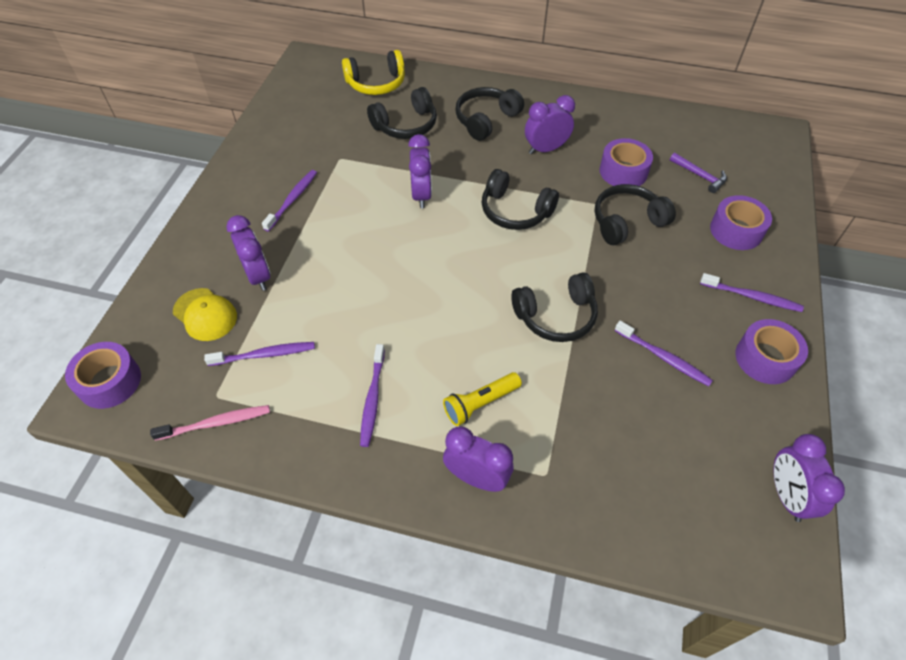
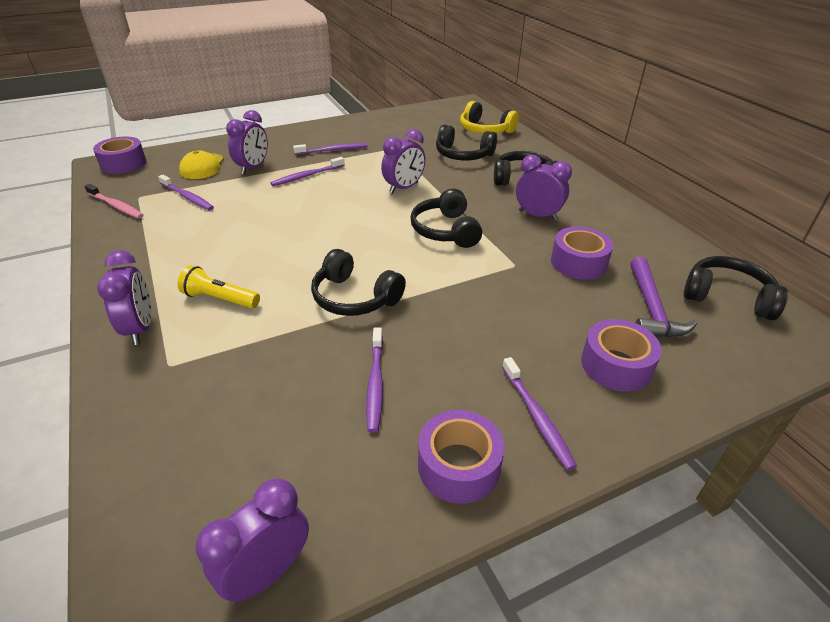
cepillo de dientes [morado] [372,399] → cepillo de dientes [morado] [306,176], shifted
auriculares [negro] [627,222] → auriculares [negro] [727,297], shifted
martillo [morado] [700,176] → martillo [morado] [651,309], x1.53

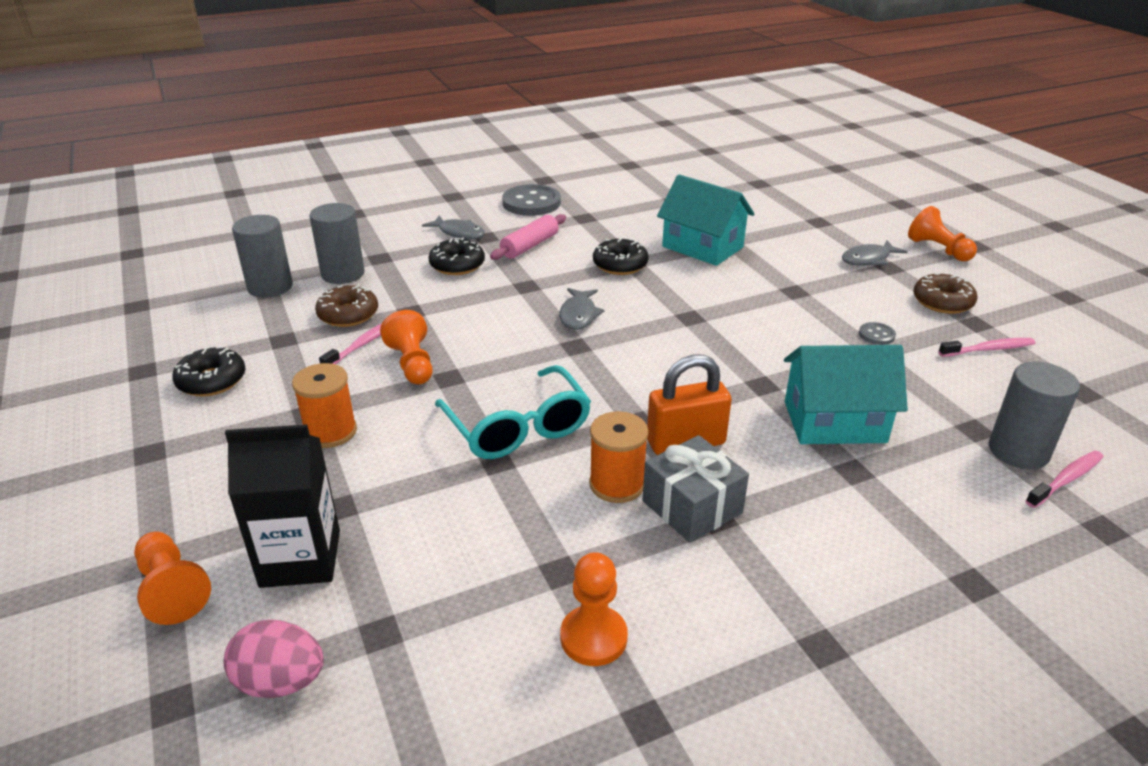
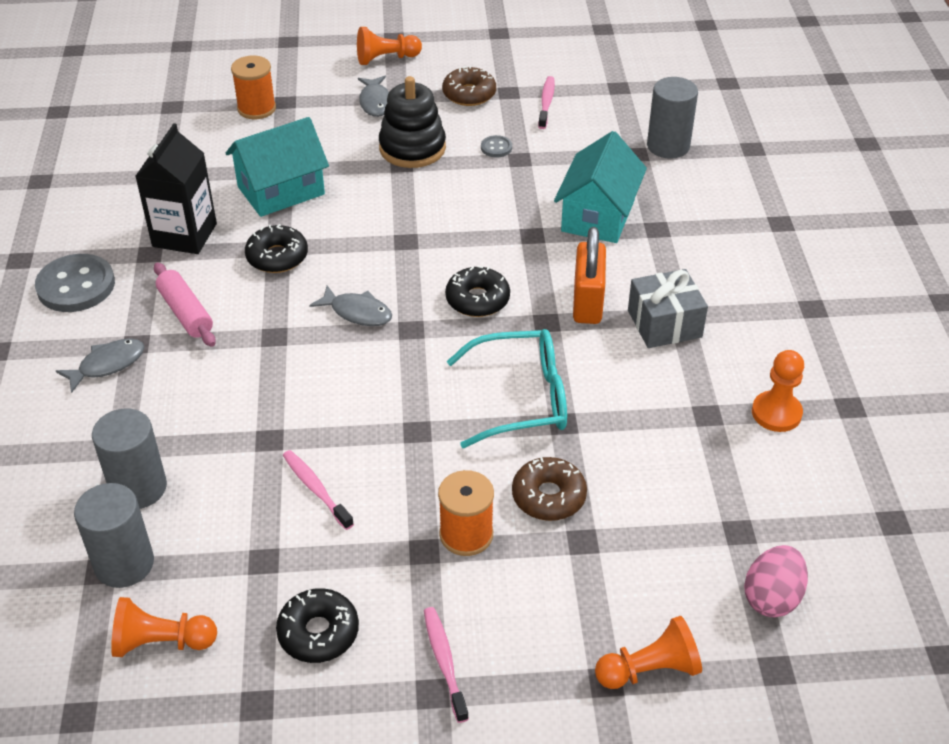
- → juguete apilable [negro] [412,148]
cartón de leche [negro] [300,558] → cartón de leche [negro] [184,235], shifted
rosquilla [marrón] [348,314] → rosquilla [marrón] [548,496], shifted
peón [naranja] [412,363] → peón [naranja] [161,642], shifted
rosquilla [negro] [457,265] → rosquilla [negro] [477,300], shifted
carrete [naranja] [617,484] → carrete [naranja] [256,108], shifted
cepillo de dientes [rosa] [1065,480] → cepillo de dientes [rosa] [444,662], shifted

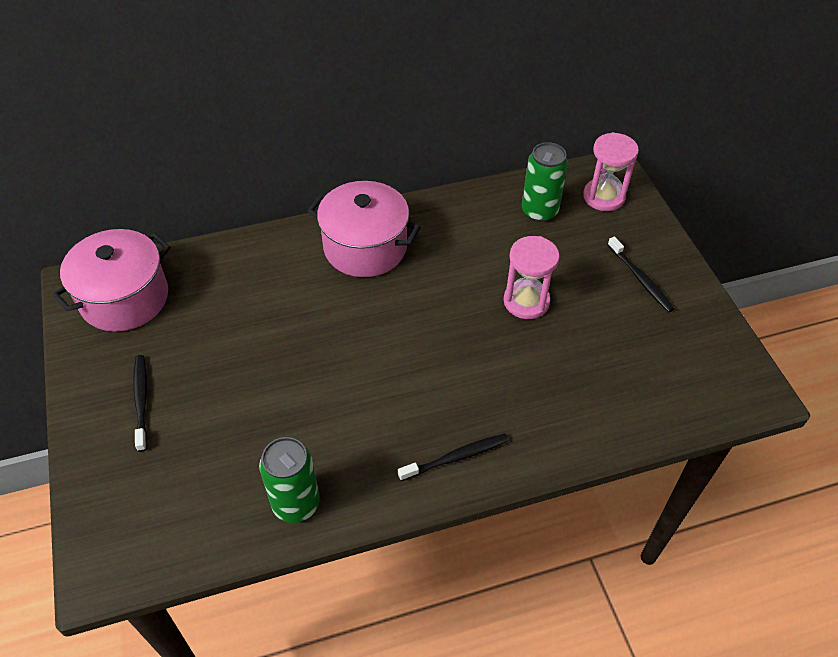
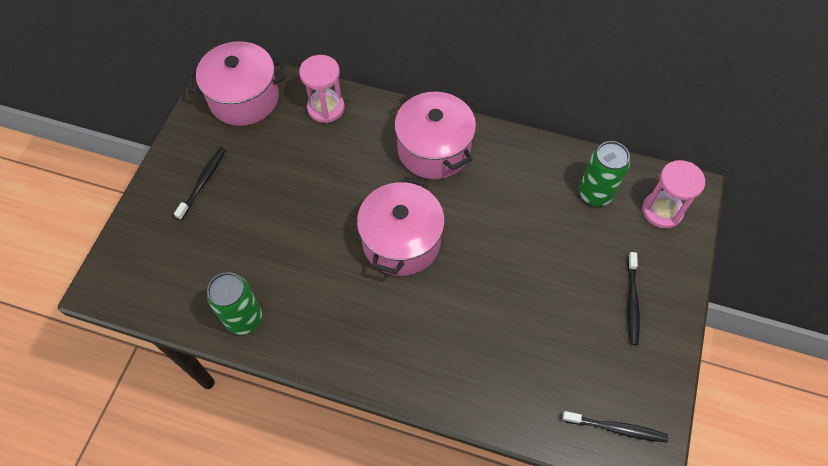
- → olla [rosa] [401,241]
cepillo de dientes [negro] [456,457] → cepillo de dientes [negro] [616,428], shifted
reloj de arena [rosa] [526,301] → reloj de arena [rosa] [326,108], shifted

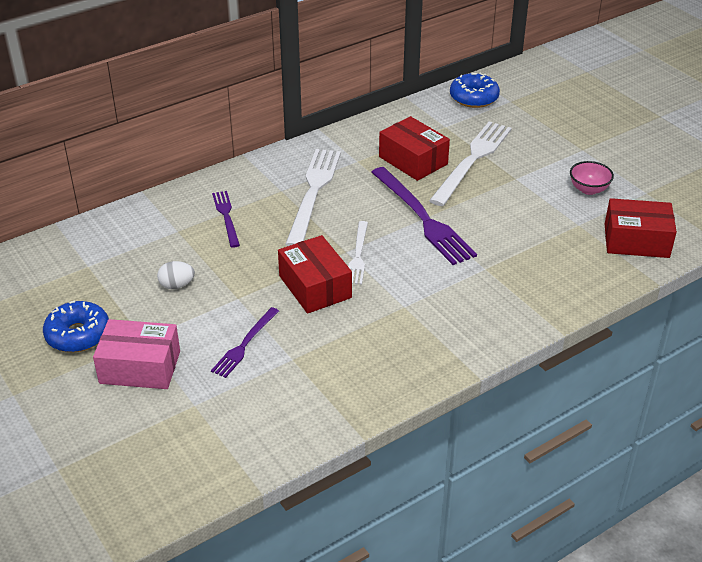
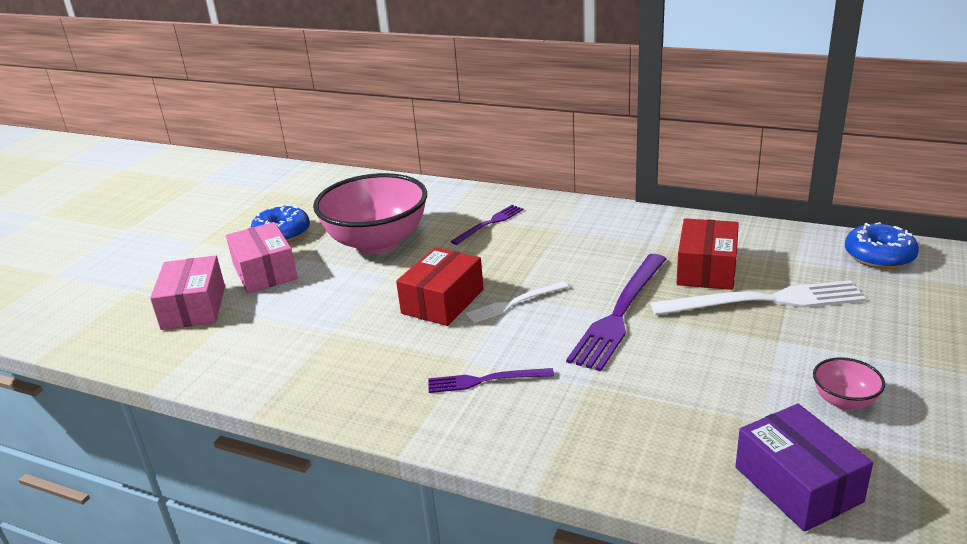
tenedor [blanco] [313,193] → -
- → caja [rosa] [194,307]
tenedor [morado] [245,344] → tenedor [morado] [485,380], shifted
huevo [blanco] [177,285] → cuenco [rosa] [377,243]
caja [rojo] [636,241] → caja [morado] [797,484]

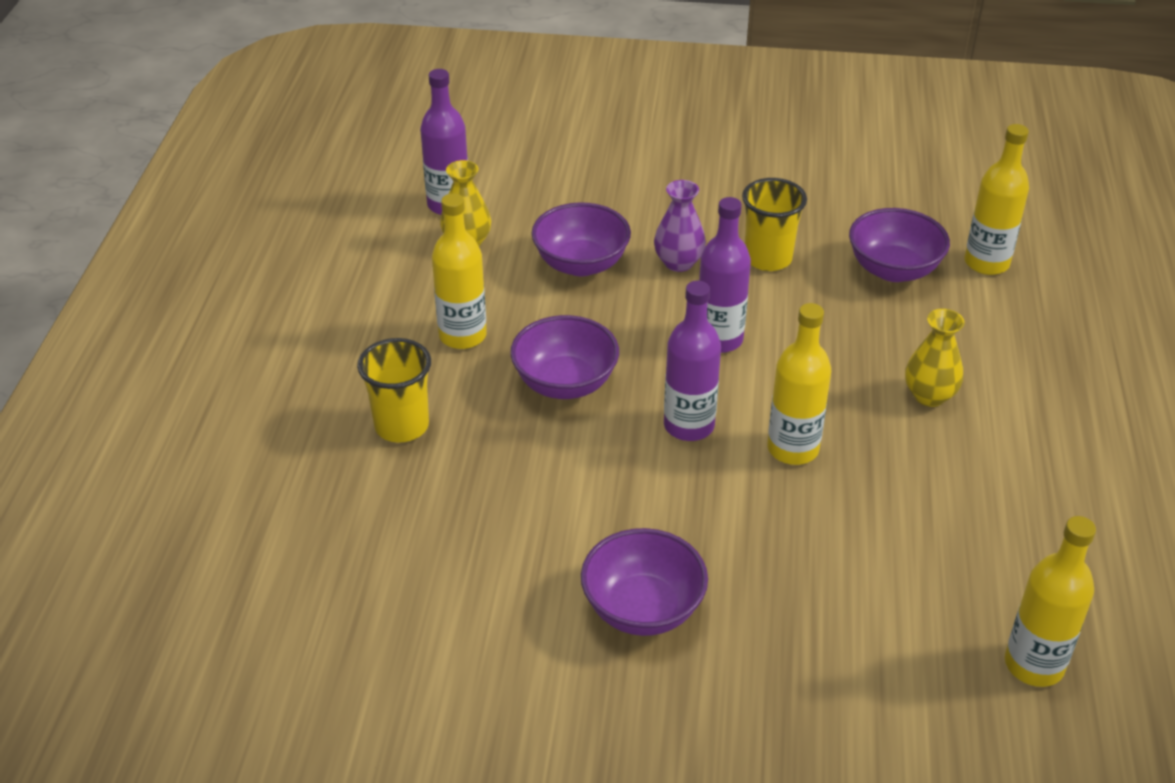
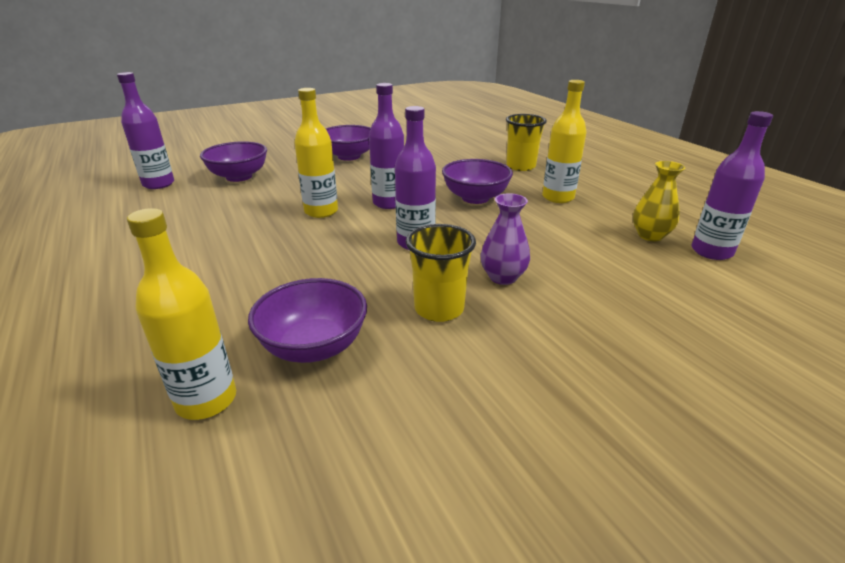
florero [amarillo] [929,396] → -
cuenco [morado] [581,264] → cuenco [morado] [239,177], shifted
botella [amarillo] [1034,665] → botella [morado] [158,184]

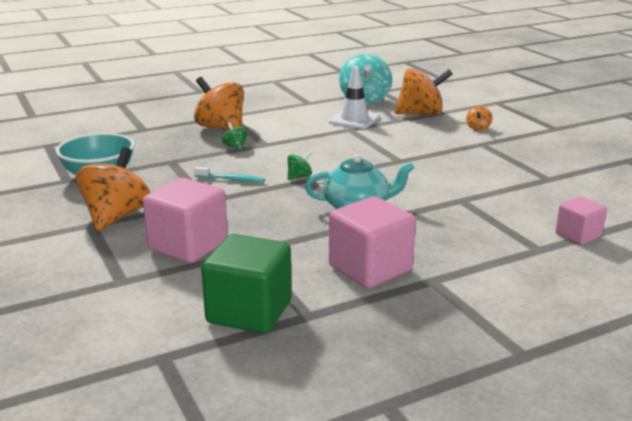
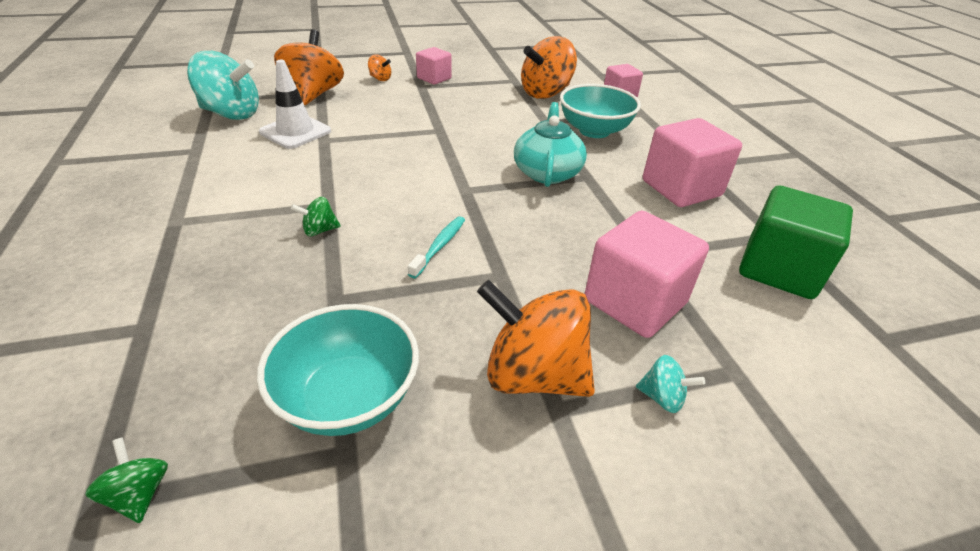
- → cubo [rosa] [434,78]
- → cuenco [turquesa] [594,131]
- → peonza [turquesa] [662,397]
peonza [naranja] [221,128] → peonza [naranja] [545,93], shifted
peonza [verde] [299,177] → peonza [verde] [139,494], shifted

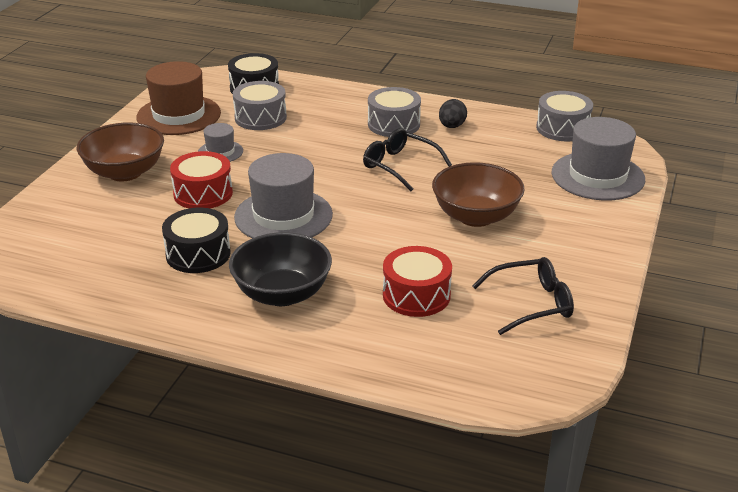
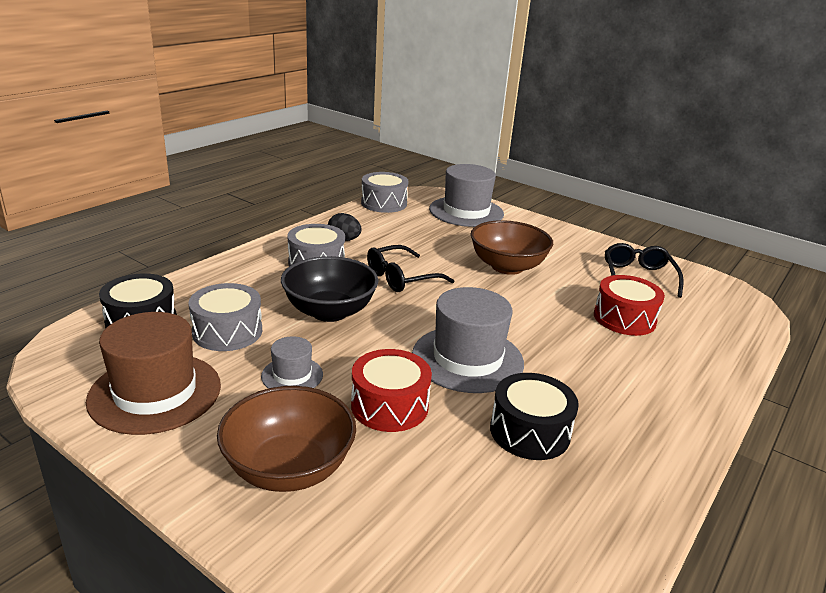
cuenco [negro] [282,294] → cuenco [negro] [329,311], shifted

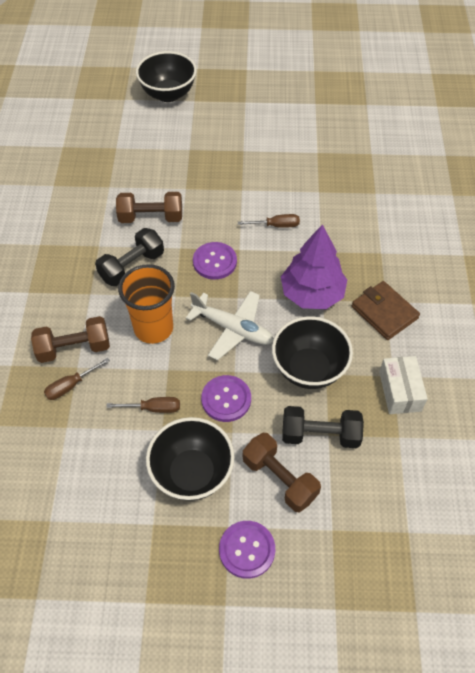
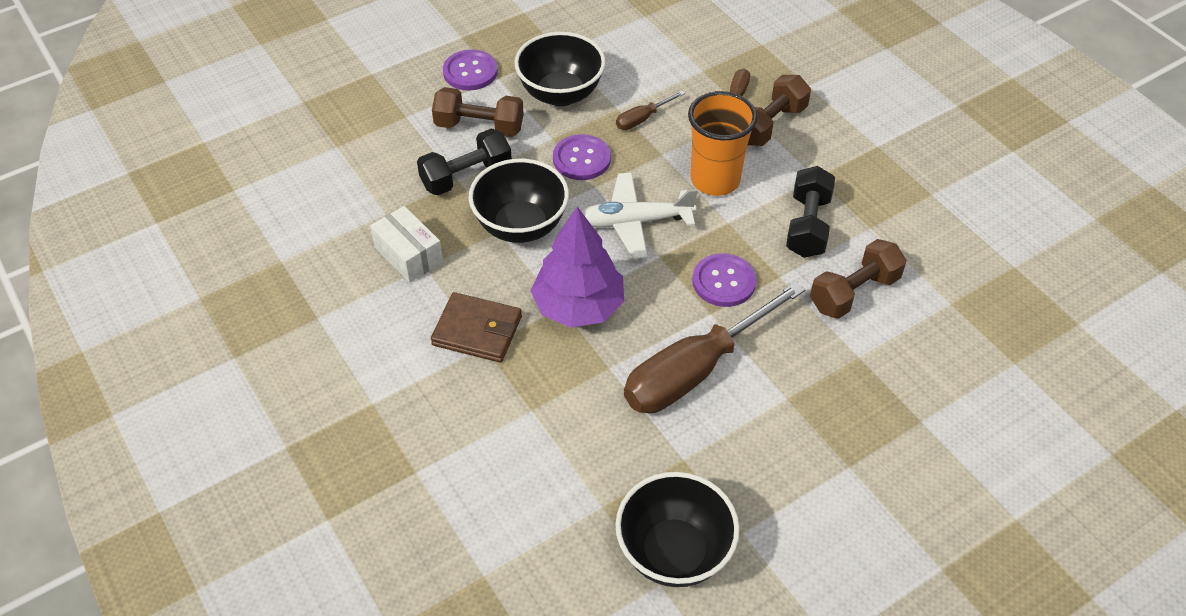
cuenco [negro] [168,94] → cuenco [negro] [674,552], shifted
destornillador [marrón] [276,225] → destornillador [marrón] [695,370], x2.33

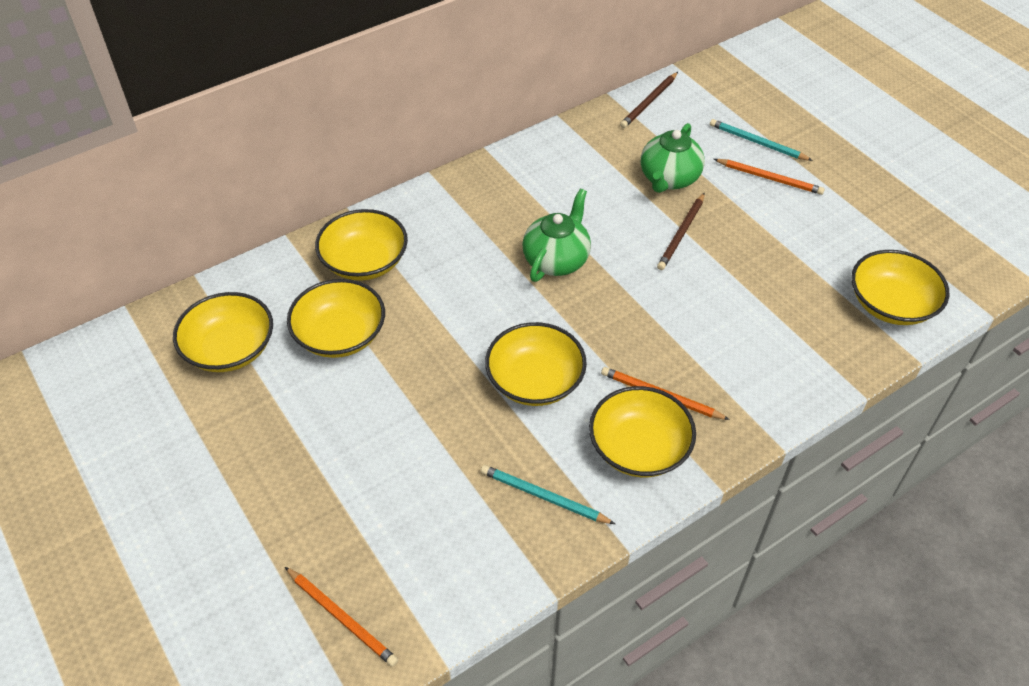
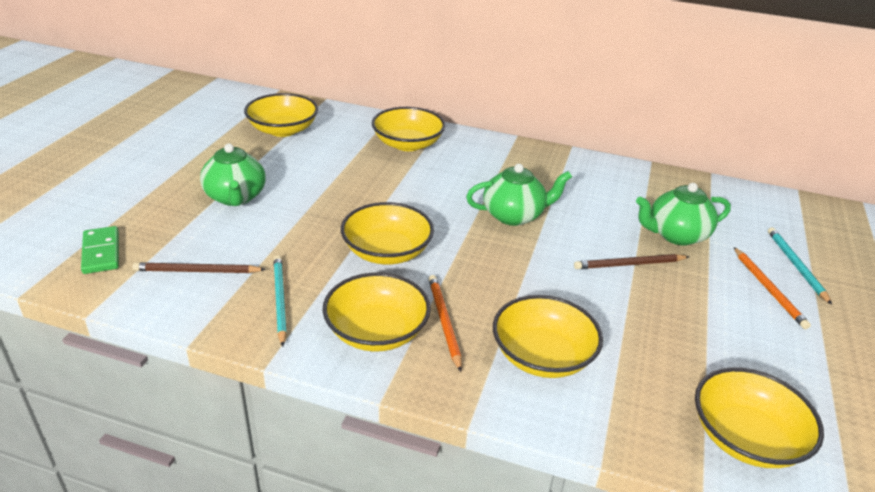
- → tetera [verde] [235,197]
cuenco [amarillo] [340,335] → cuenco [amarillo] [542,356], shifted
lápiz [marrón] [649,102] → lápiz [marrón] [197,271], shifted
lápiz [naranja] [341,617] → ficha de dominó [verde] [101,252]

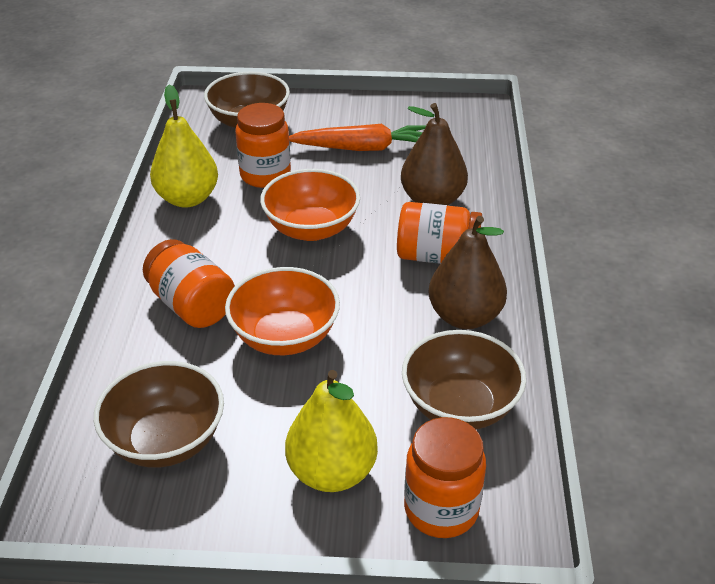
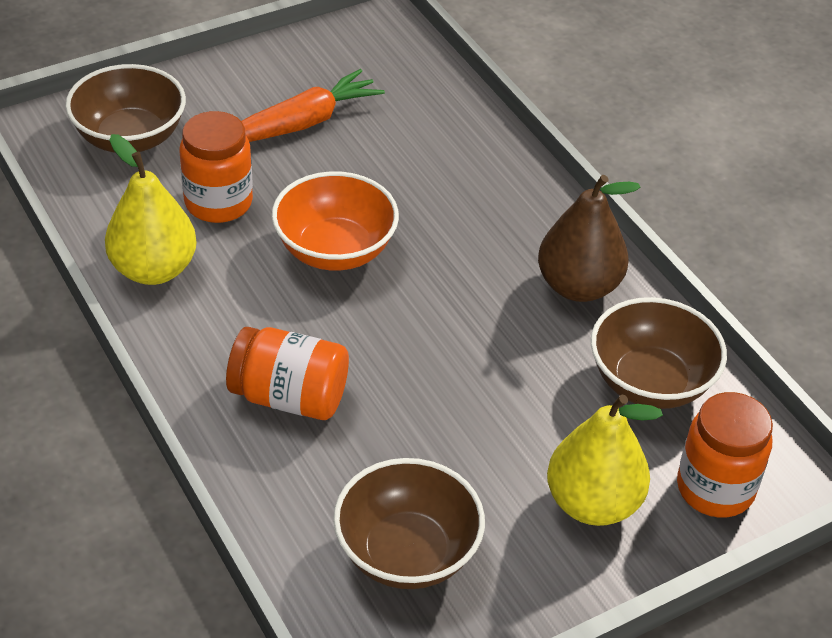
cuenco [naranja] [285,337] → -
tarro [naranja] [437,256] → -
pera [marrón] [432,200] → -

